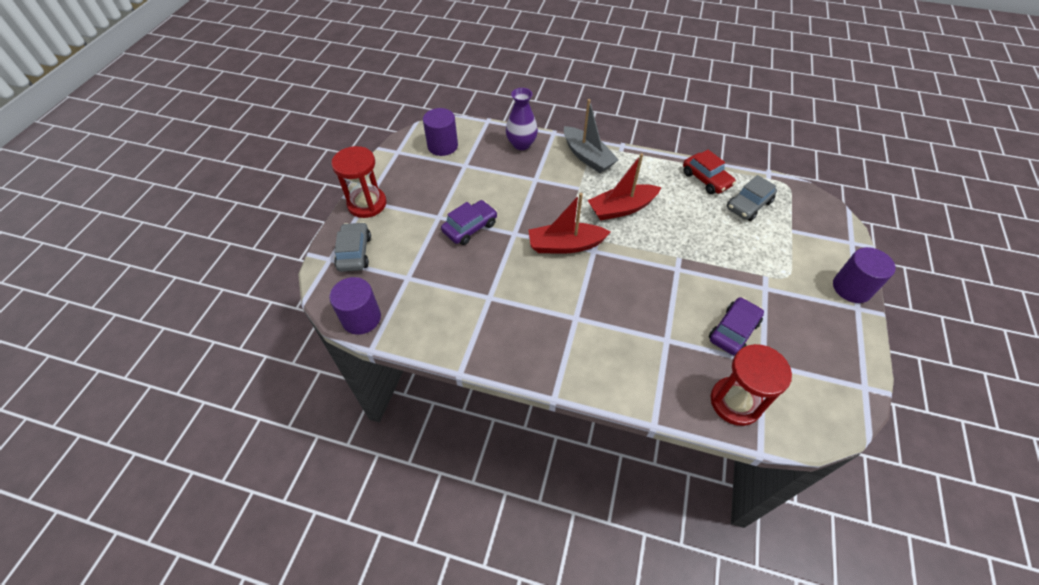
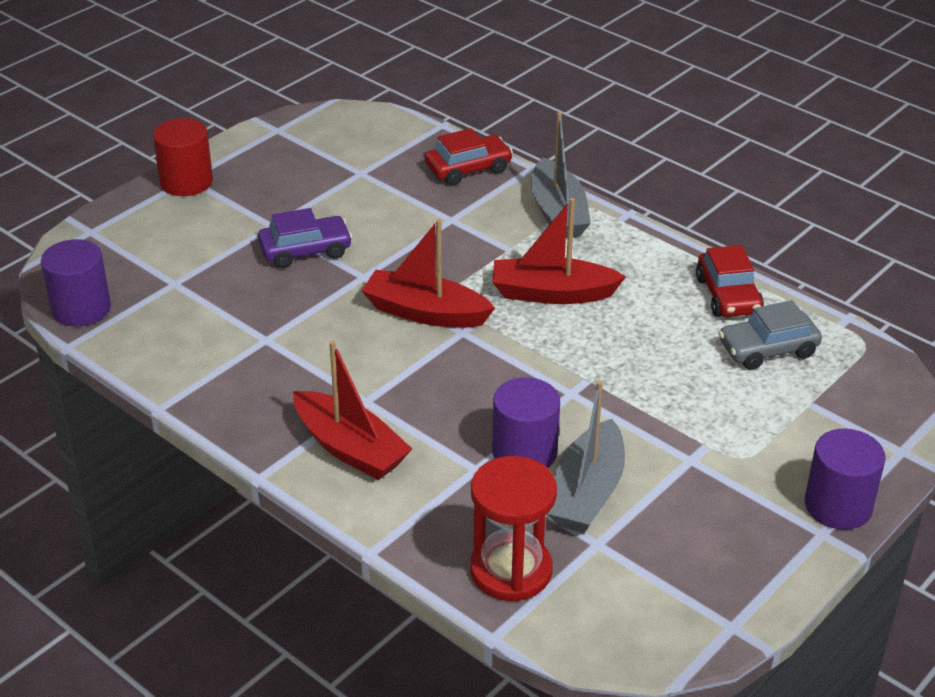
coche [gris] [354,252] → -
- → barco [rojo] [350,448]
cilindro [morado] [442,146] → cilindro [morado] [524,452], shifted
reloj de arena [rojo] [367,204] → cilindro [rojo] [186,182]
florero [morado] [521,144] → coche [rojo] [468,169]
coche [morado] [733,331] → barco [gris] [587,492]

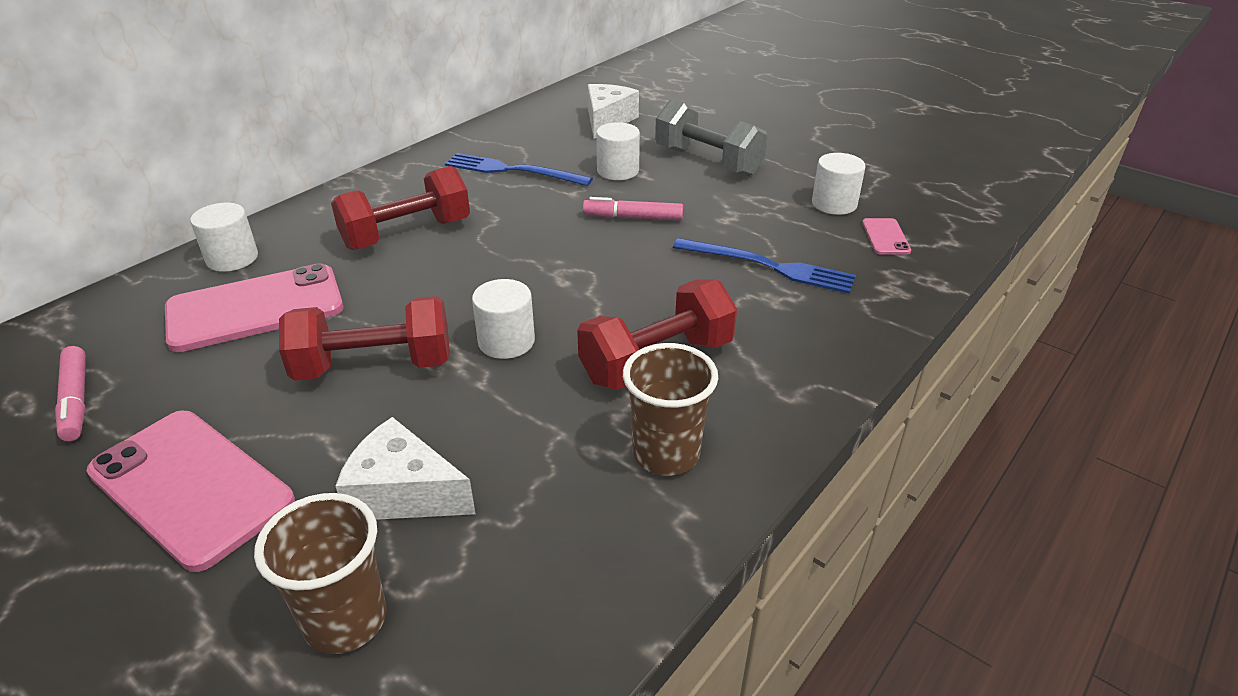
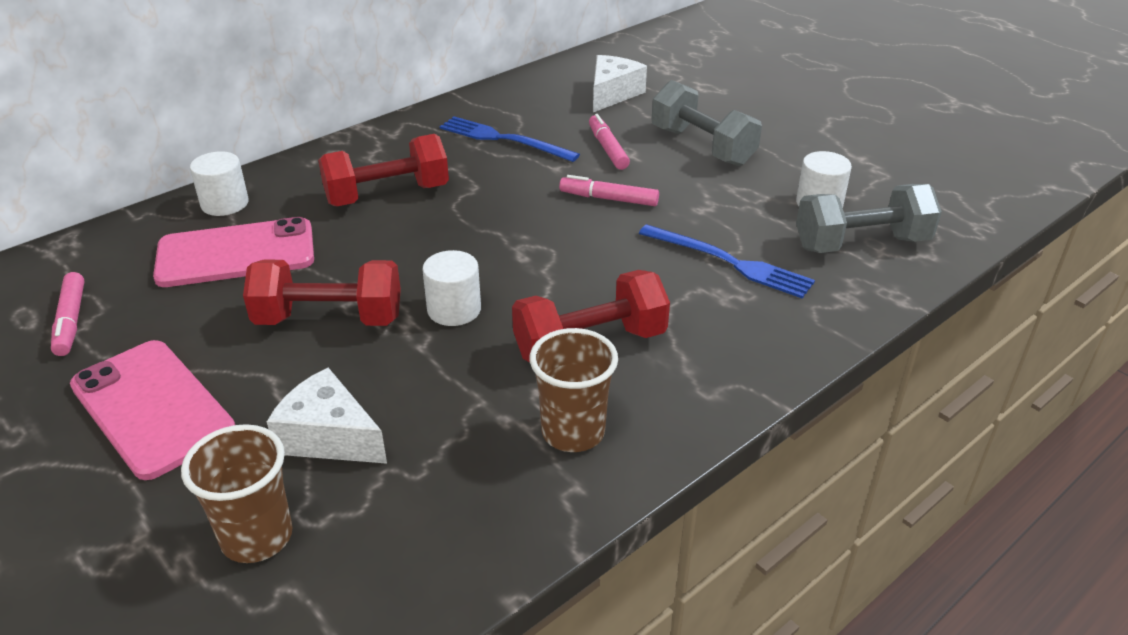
cilindro [blanco] [618,171] → rotulador [rosa] [607,148]
móvil [rosa] [885,237] → mancuerna [gris] [861,244]

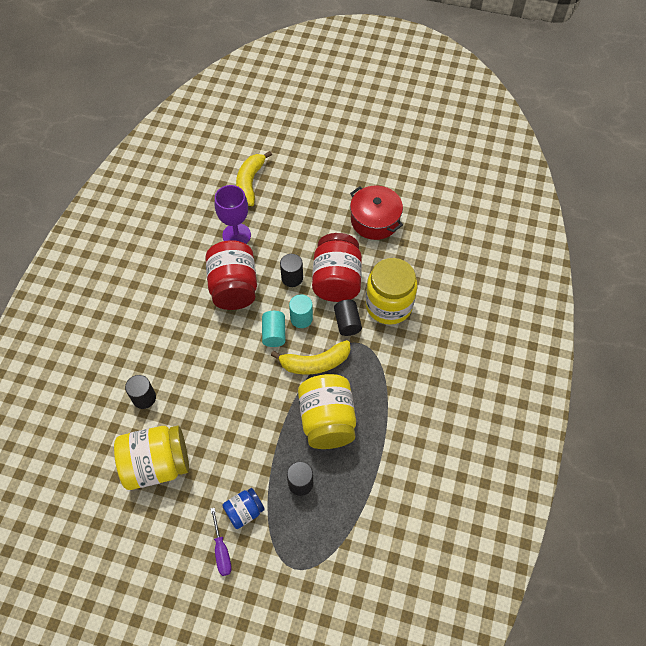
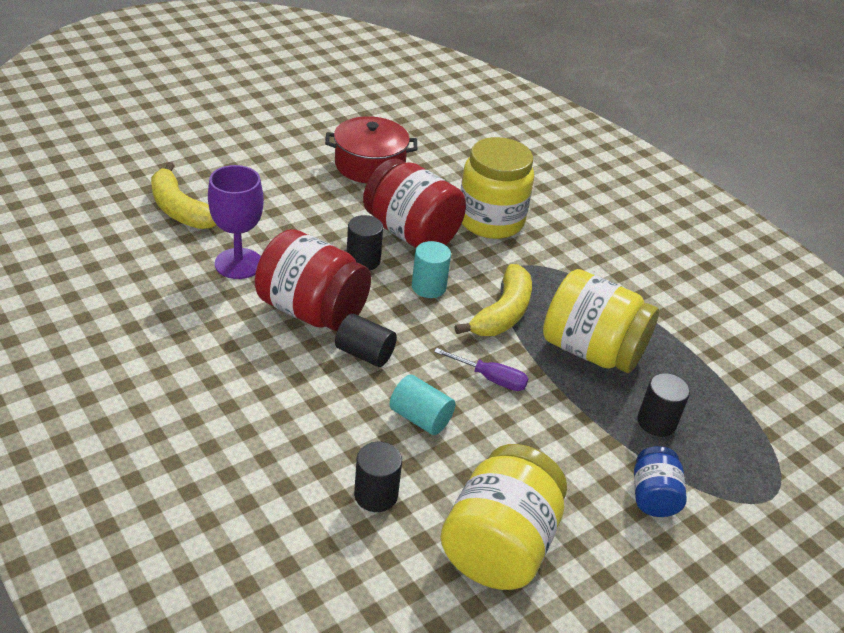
destornillador [morado] [222,551] → destornillador [morado] [491,379], shifted
cilindro [turquesa] [274,334] → cilindro [turquesa] [420,418], shifted
cilindro [negro] [347,323] → cilindro [negro] [364,353], shifted

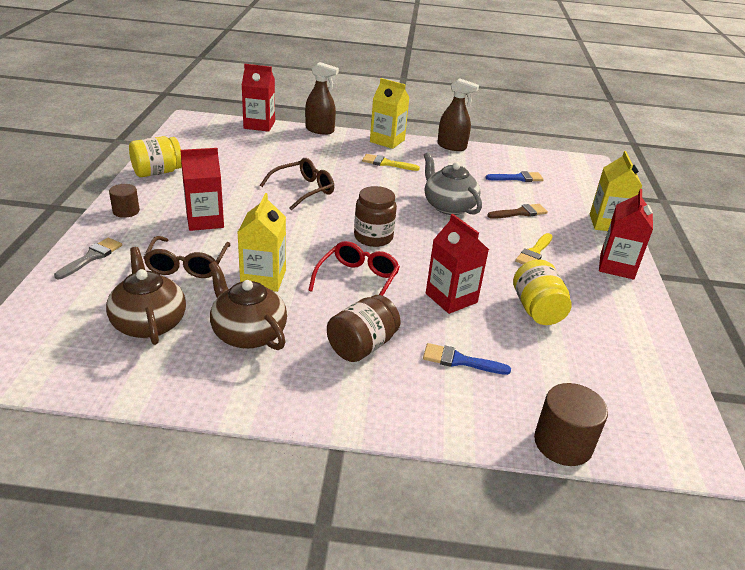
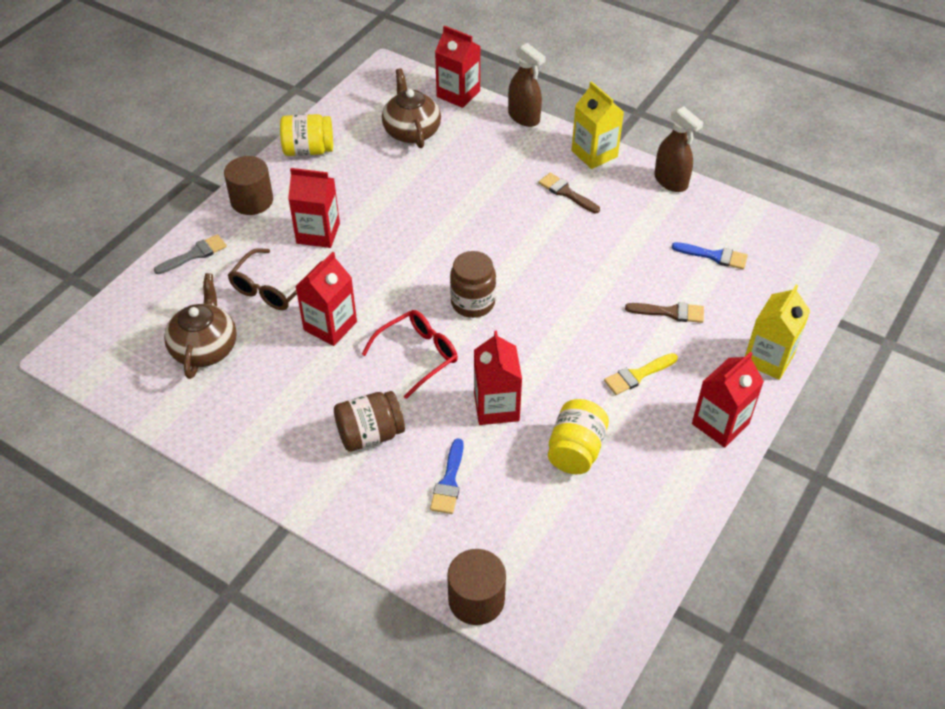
gafas [marrón] [303,190] → -
tetera [gris] [448,206] → -
tetera [marrón] [248,333] → tetera [marrón] [411,131], shifted
cartón de leche [amarillo] [263,278] → cartón de leche [rojo] [330,326]
pincel [amarillo] [386,163] → pincel [marrón] [566,193]
pincel [azul] [459,361] → pincel [azul] [449,482], 120 degrees counterclockwise
cilindro [marrón] [126,211] → cilindro [marrón] [252,200], x1.59

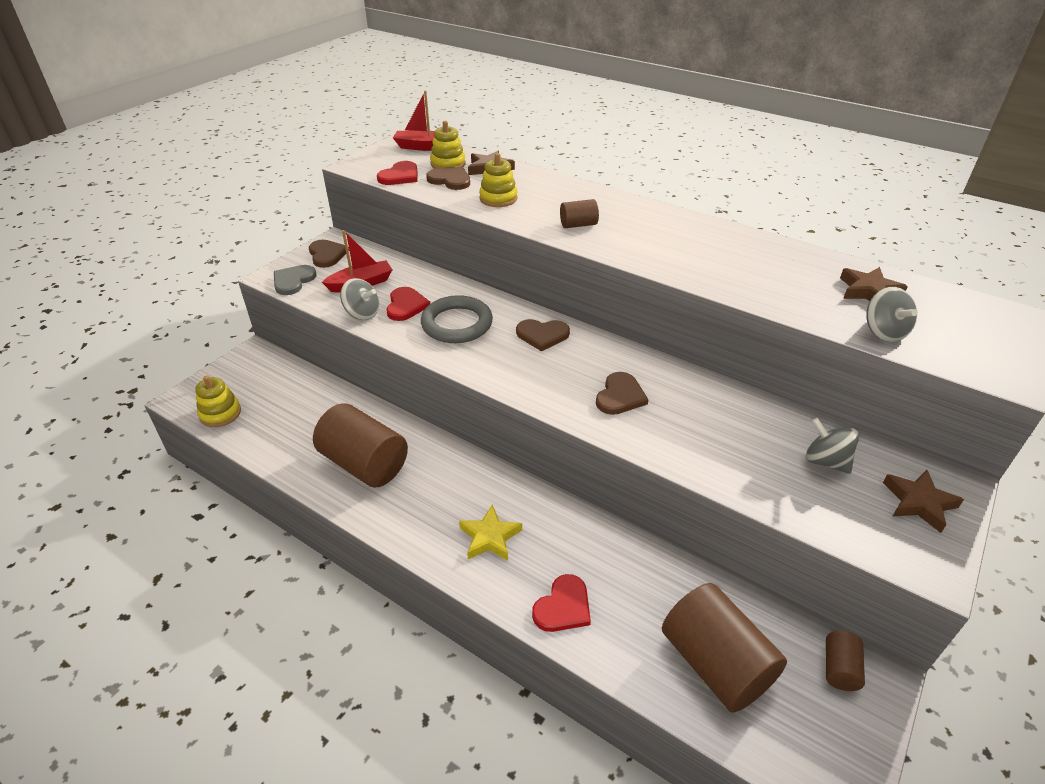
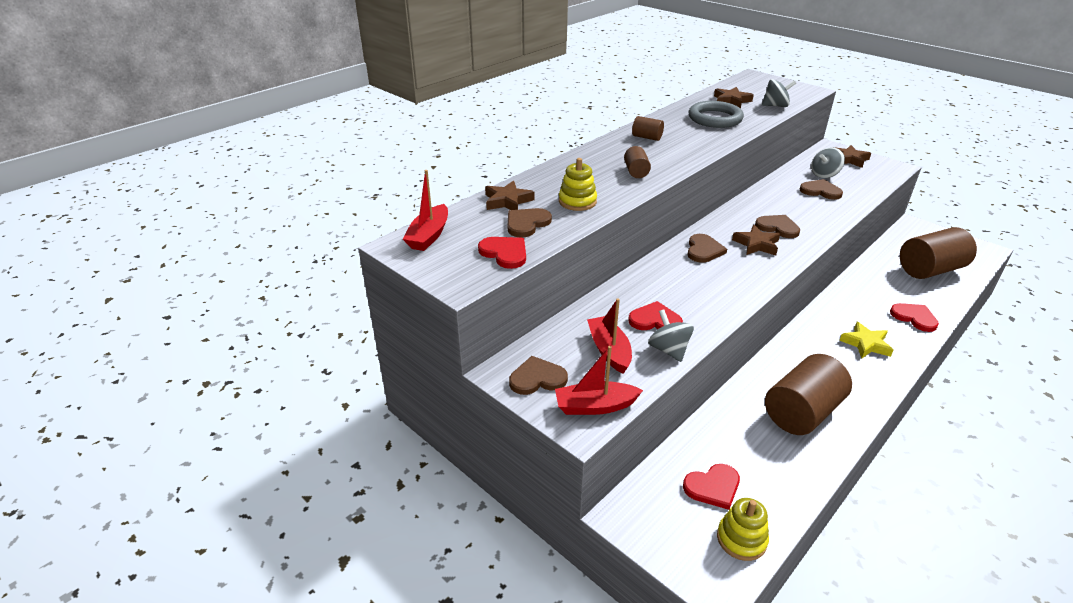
juguete apilable [amarillo] [448,164] → -
- → corazón [rojo] [713,487]
- → estrella [marrón] [756,244]
- → corazón [marrón] [820,191]
anillo [gris] [457,324] → anillo [gris] [715,118], shifted
cilindro [marrón] [839,668] → cilindro [marrón] [647,137], shifted
corazón [gris] [293,281] → barco [rojo] [595,406]
peonza [gris] [362,313] → peonza [gris] [668,350], 60 degrees counterclockwise

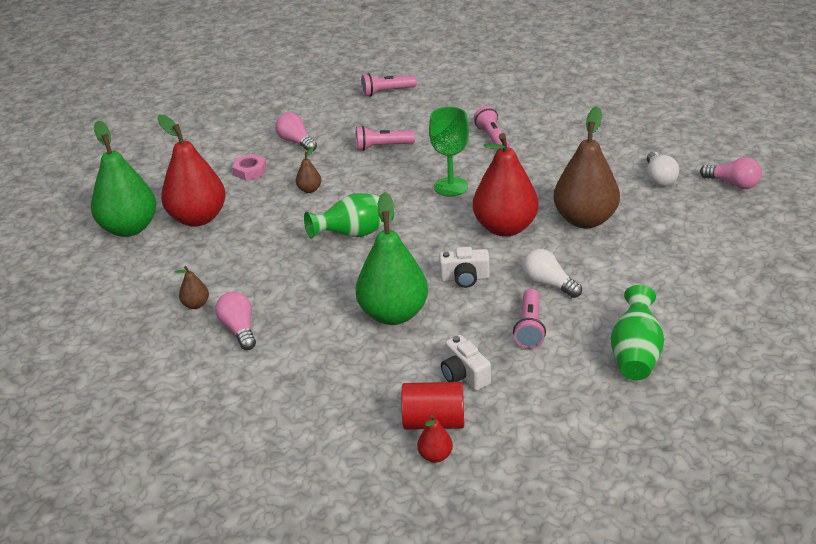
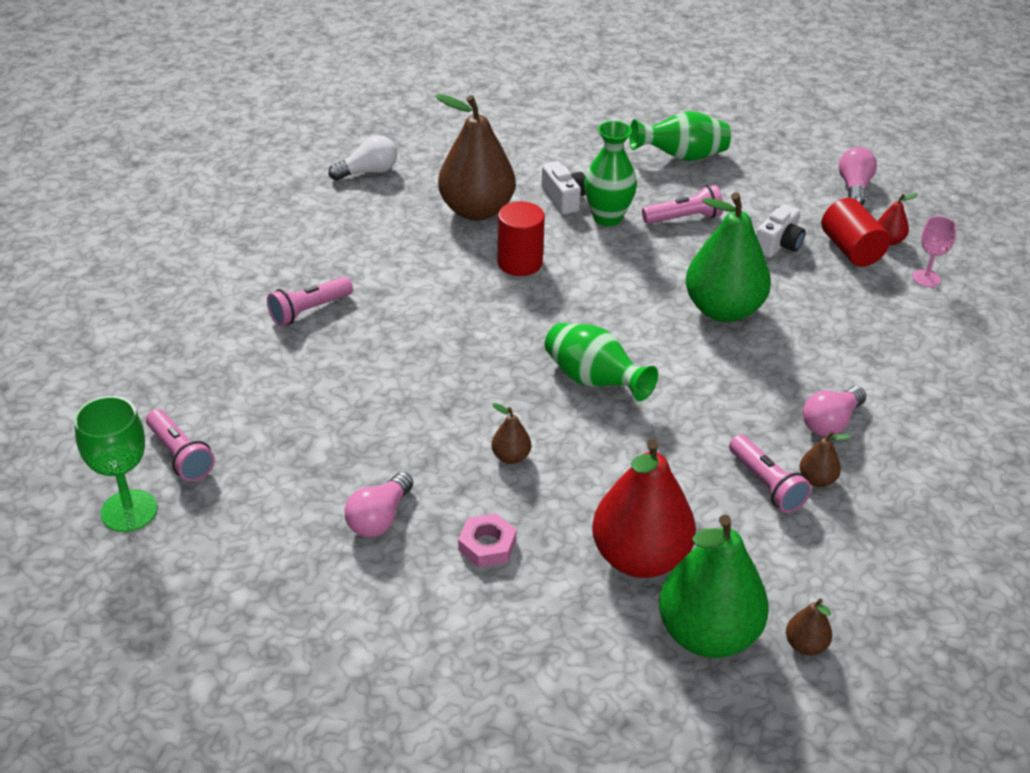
- → pera [marrón] [805,645]
- → copa [rosa] [926,278]
lámpara de mano [rosa] [382,147] → lámpara de mano [rosa] [766,484], shifted
copa [verde] [451,187] → copa [verde] [129,511], shifted
cámara [blanco] [465,278] → cámara [blanco] [564,199], shifted
bombilla [rosa] [733,184] → bombilla [rosa] [854,187], shifted
pera [rojo] [505,228] → cilindro [rojo] [519,263]
bombilla [blanco] [548,284] → florero [verde] [607,217]

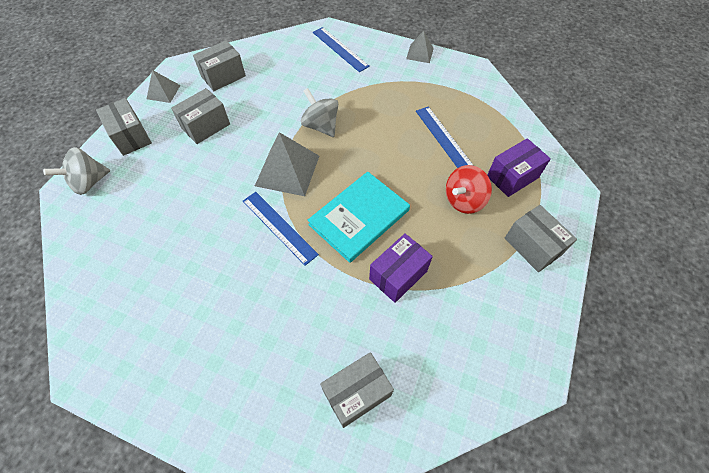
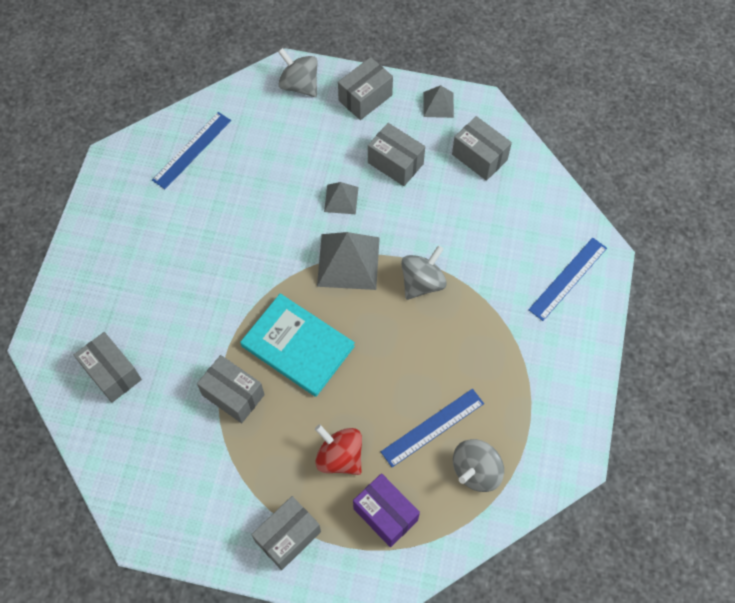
- → peonza [gris] [476,471]
regla [azul] [279,227] → regla [azul] [192,150], shifted
pirámide [gris] [420,53] → pirámide [gris] [341,199], shifted
caja [morado] [398,275] → caja [gris] [233,395]

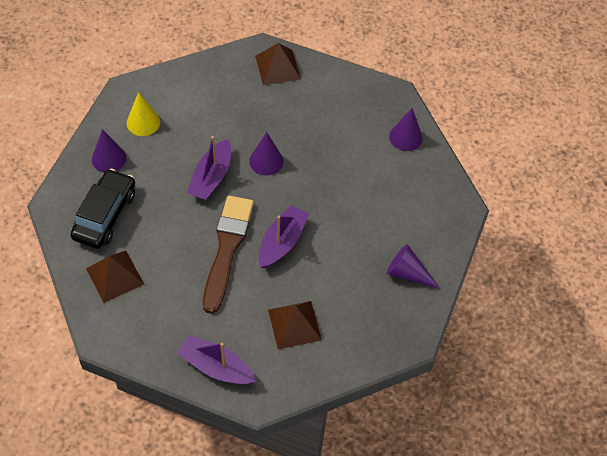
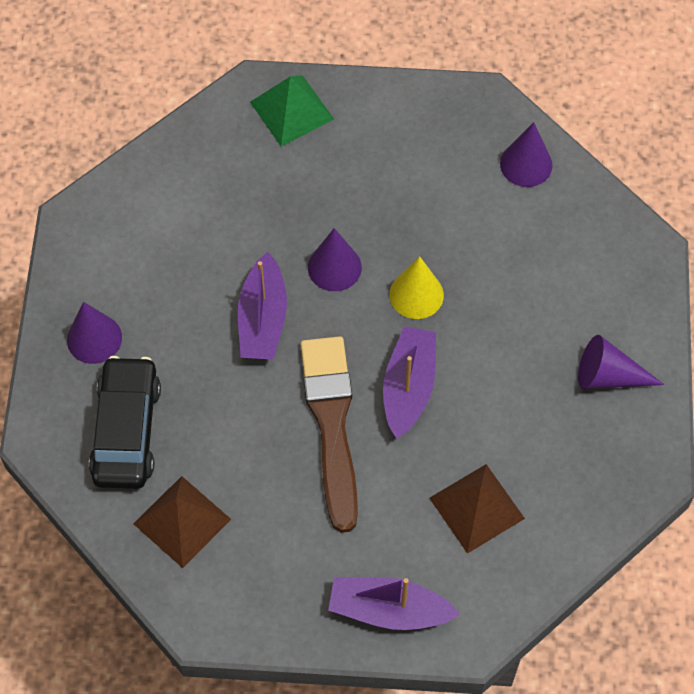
cono [amarillo] [143,122] → cono [amarillo] [416,294], shifted
pirámide [marrón] [277,67] → pirámide [verde] [291,110]

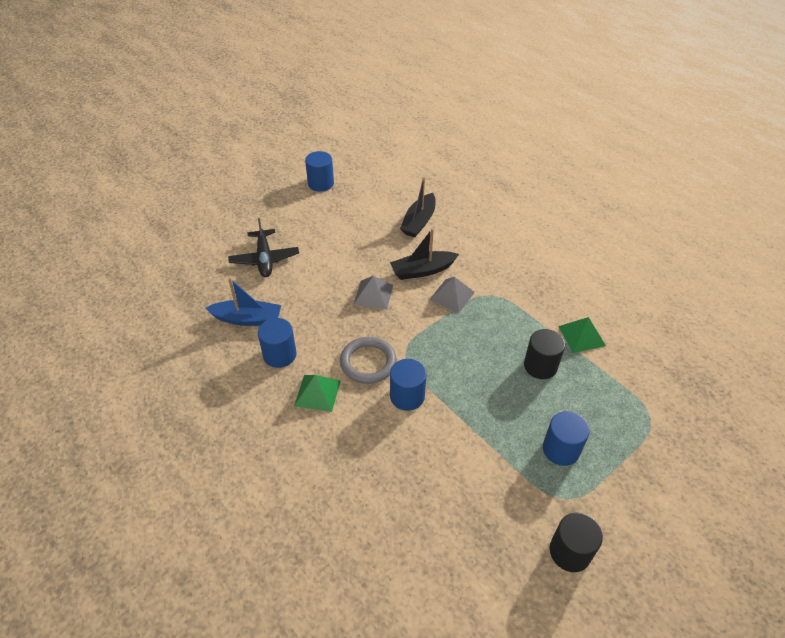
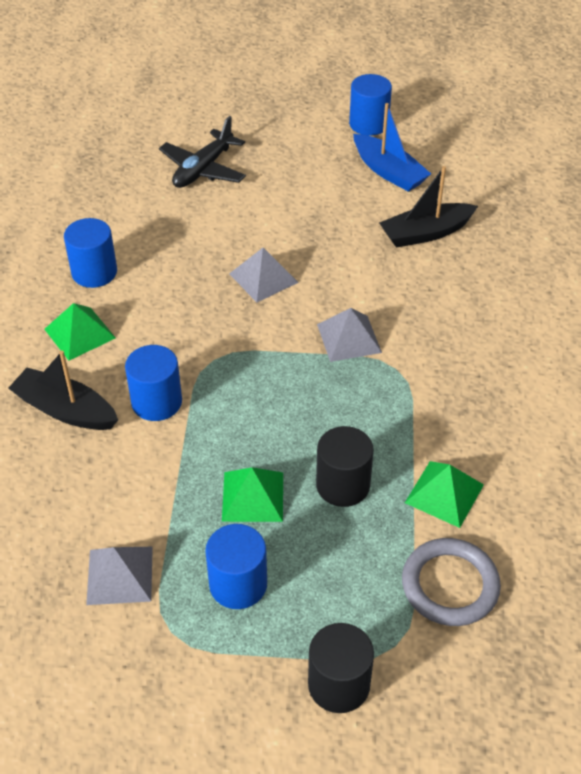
- → pirámide [gris] [120,575]
- → pirámide [verde] [253,496]
barco [azul] [247,319] → barco [azul] [389,172], shifted
anillo [gris] [368,362] → anillo [gris] [450,585], shifted
barco [negro] [422,270] → barco [negro] [65,410], shifted
cilindro [negro] [570,552] → cilindro [negro] [339,684], shifted

